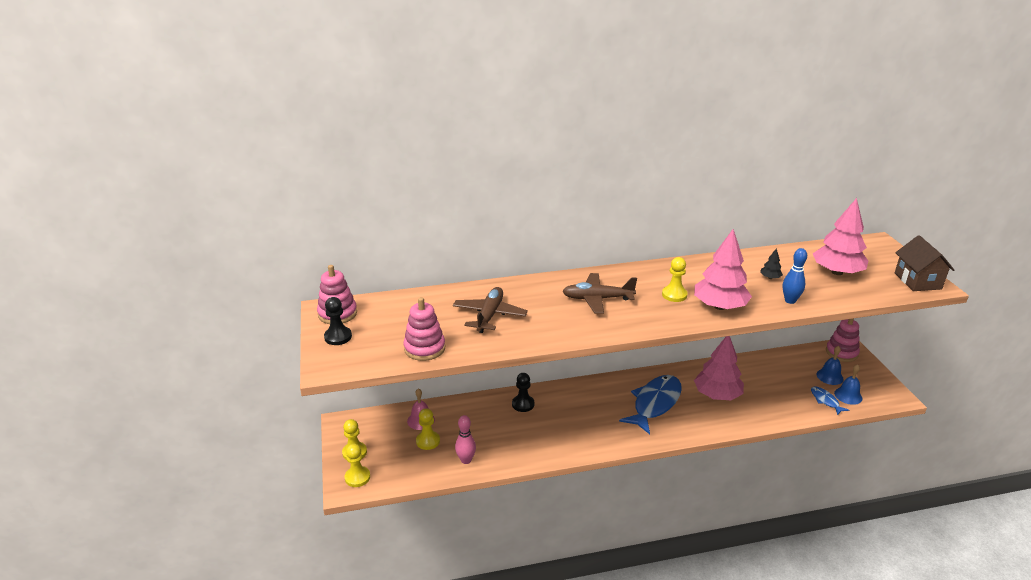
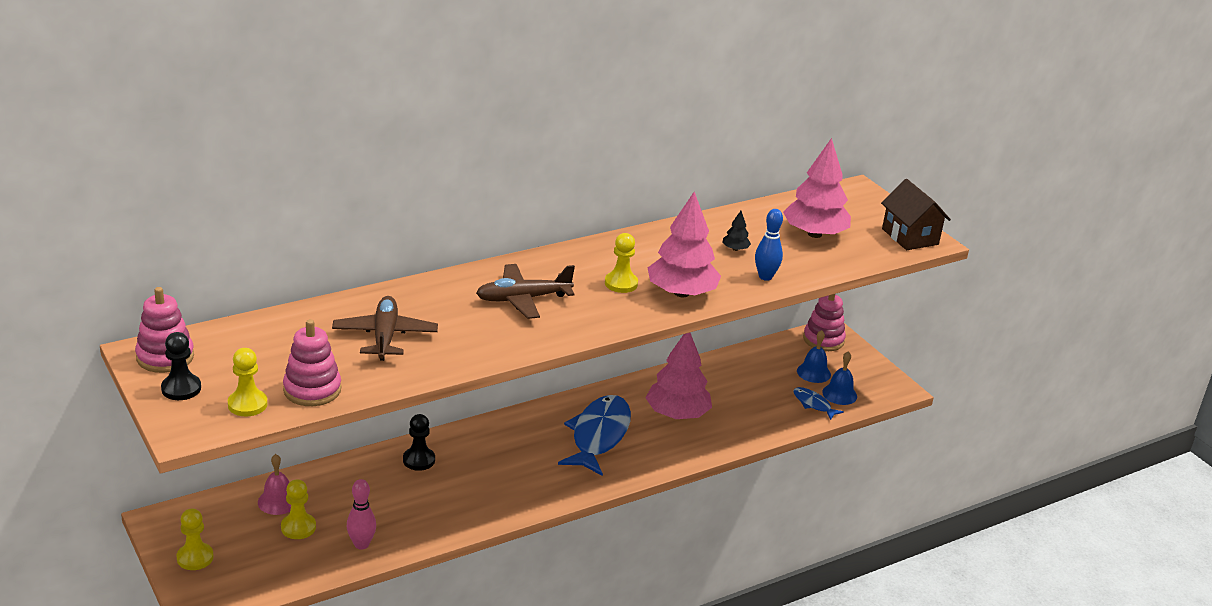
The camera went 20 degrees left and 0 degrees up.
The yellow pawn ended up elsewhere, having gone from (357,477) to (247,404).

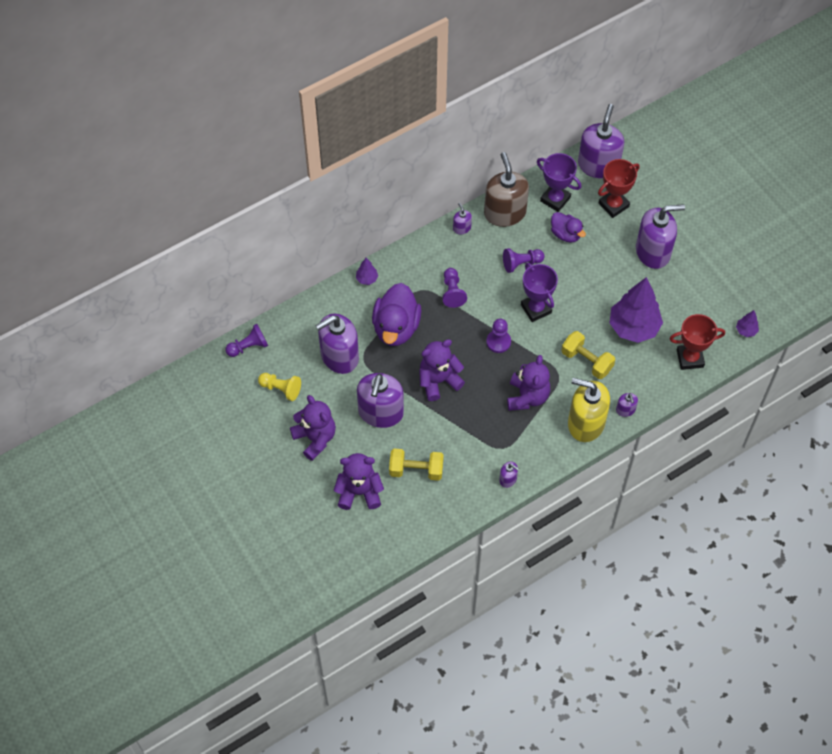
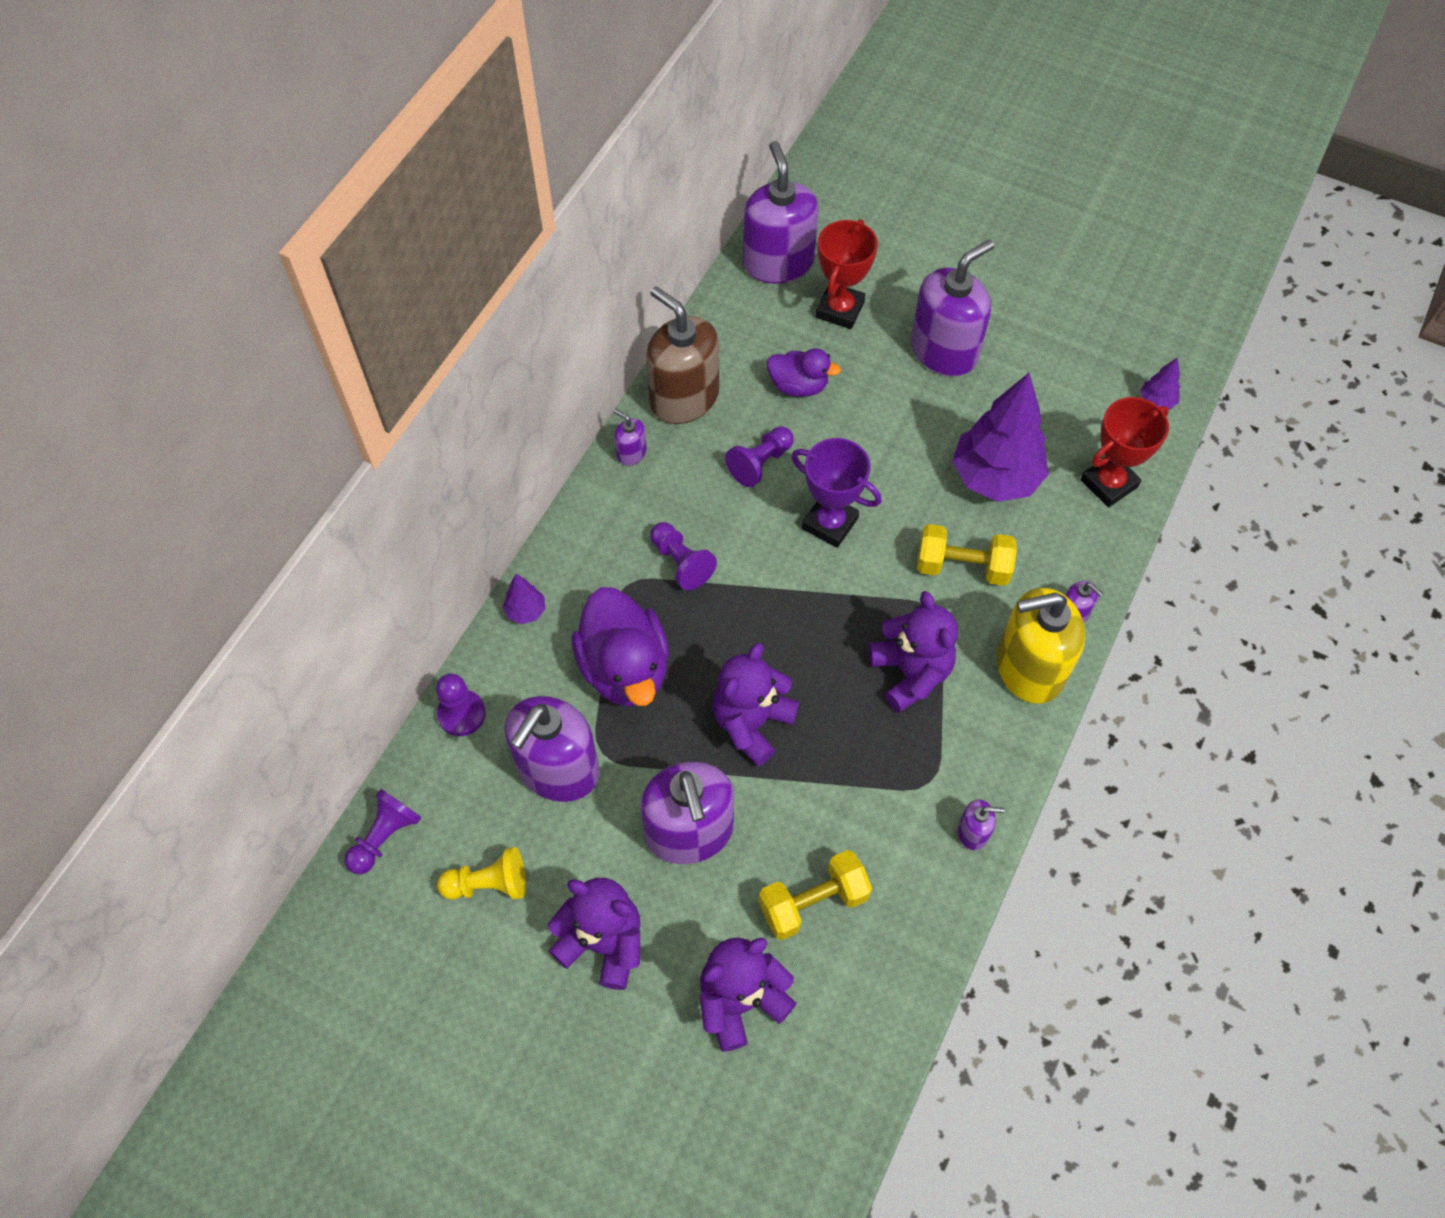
The camera went 30 degrees left and 0 degrees up.
The purple pawn ended up elsewhere, having gone from (498,342) to (461,714).
The second view lost the purple trophy at (555,199).

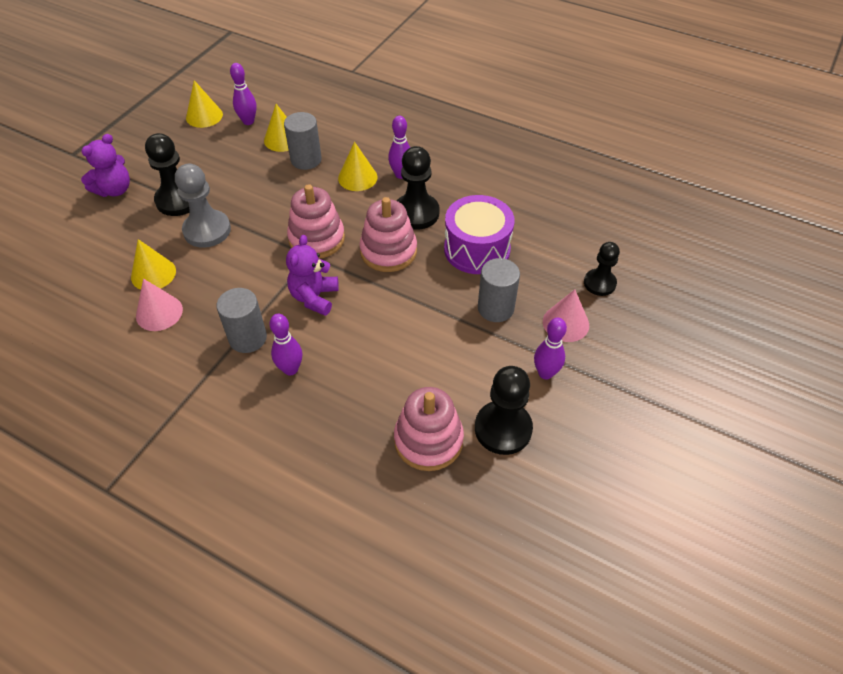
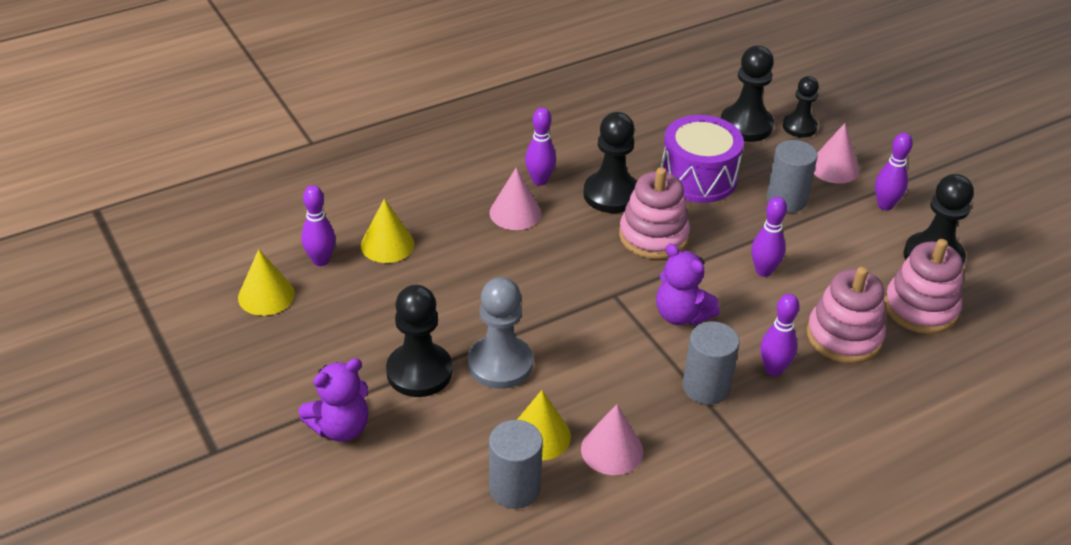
The camera went 60 degrees left and 10 degrees down.
The purple teddy bear at (114,190) ended up facing another way, 75 degrees clockwise from before.
The grey cylinder ended up elsewhere, having gone from (306,160) to (514,488).
The pink stacking toy ended up elsewhere, having gone from (317,239) to (844,336).
What was the yellow cone at (357,177) turned into the pink cone at (515,213).
The second view gained the black pawn at (746,125).
The second view gained the purple bowling pin at (763,271).

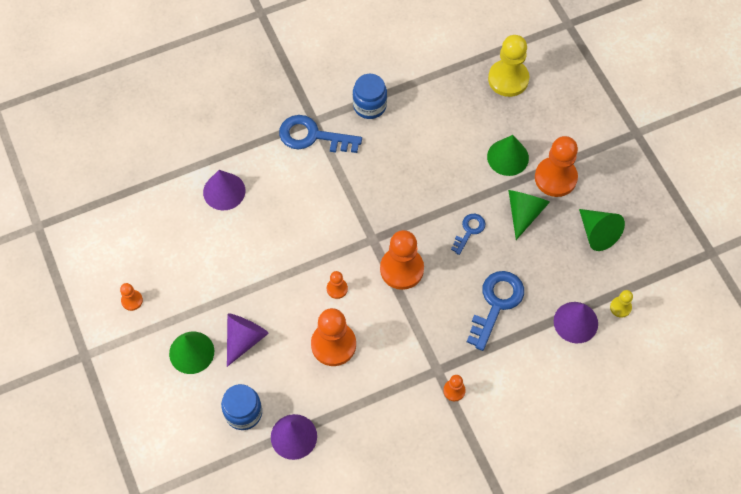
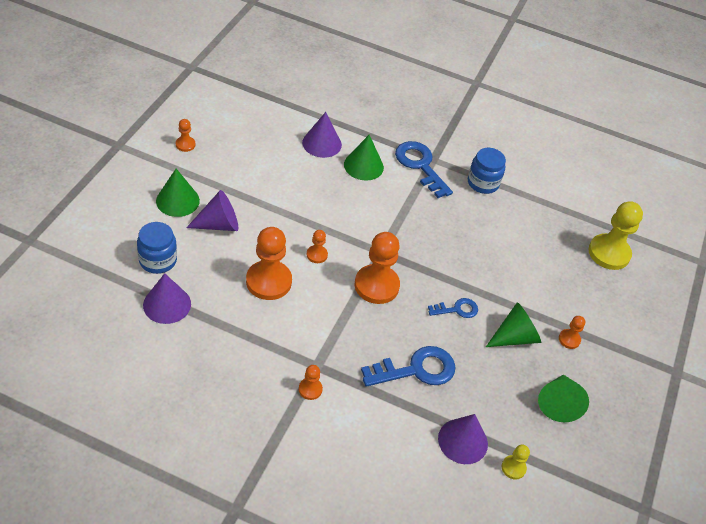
The camera went 40 degrees right and 15 degrees down.
The green cone ended up elsewhere, having gone from (507,157) to (363,166).
The size of the orange pawn at (555,178) changed by a factor of 0.48.

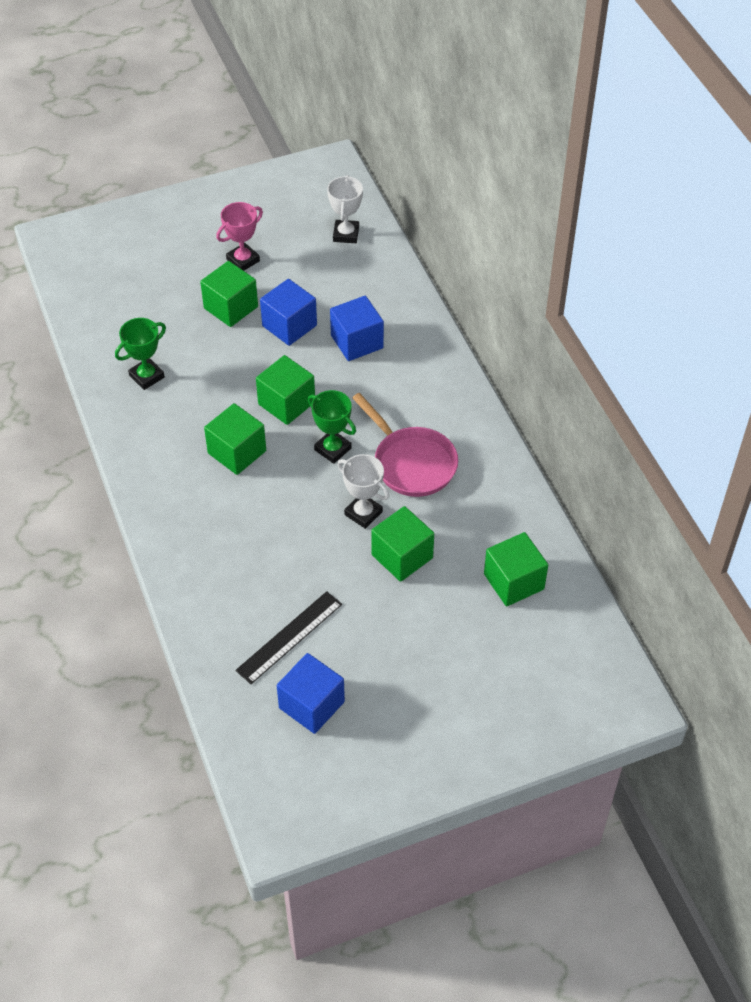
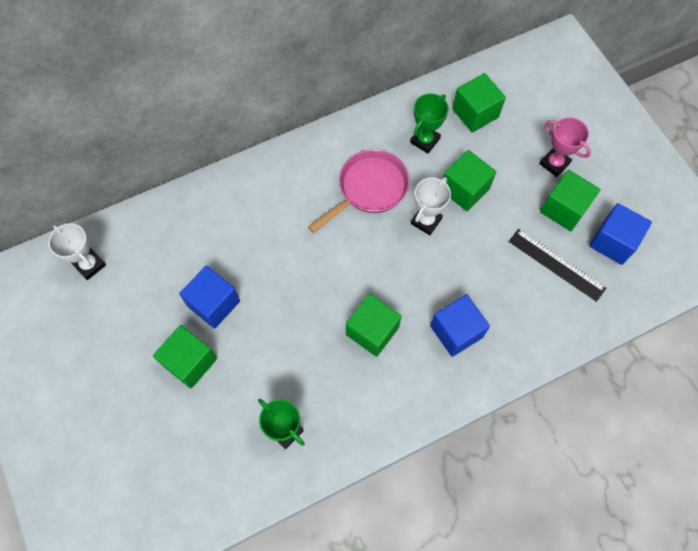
The camera went 95 degrees left and 15 degrees up.
The pink trophy ended up elsewhere, having gone from (243,260) to (554,163).
The green cube ended up elsewhere, having gone from (286,403) to (564,209).
The green trophy ended up elsewhere, having gone from (333,449) to (425,140).
The white trophy at (346,234) ended up facing another way, 45 degrees clockwise from before.
The blue cube ended up elsewhere, having gone from (357,342) to (456,331).

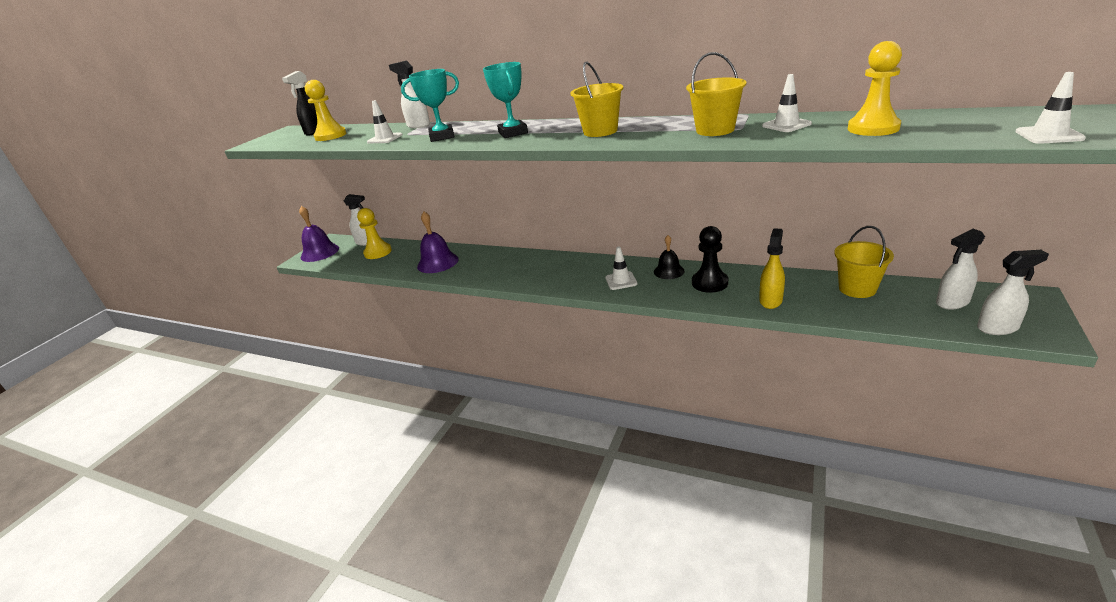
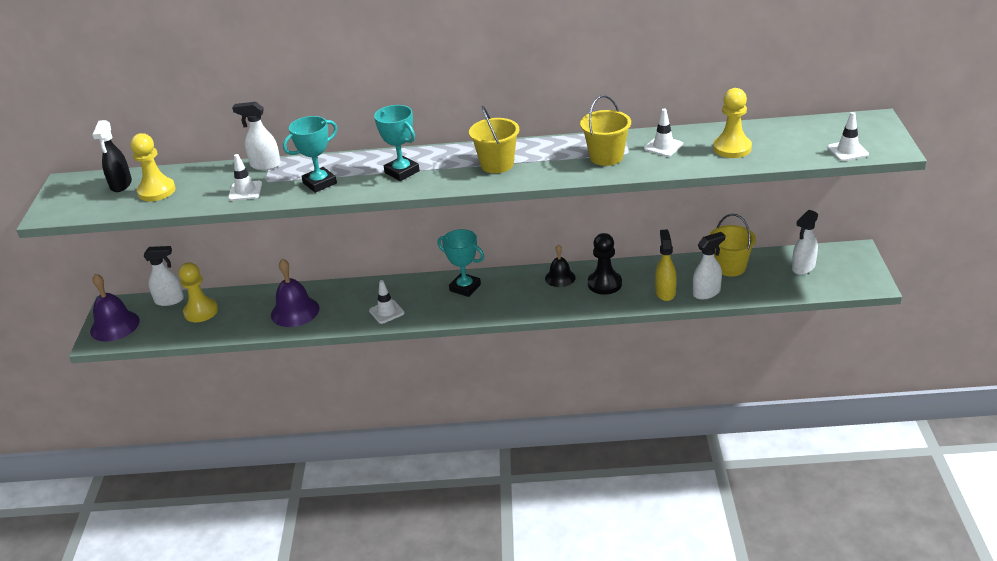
The camera went 25 degrees left and 5 degrees up.
The white traffic cone ended up elsewhere, having gone from (621,281) to (386,312).
The white spray bottle ended up elsewhere, having gone from (998,328) to (707,292).
The second view gained the turquoise trophy at (465,287).

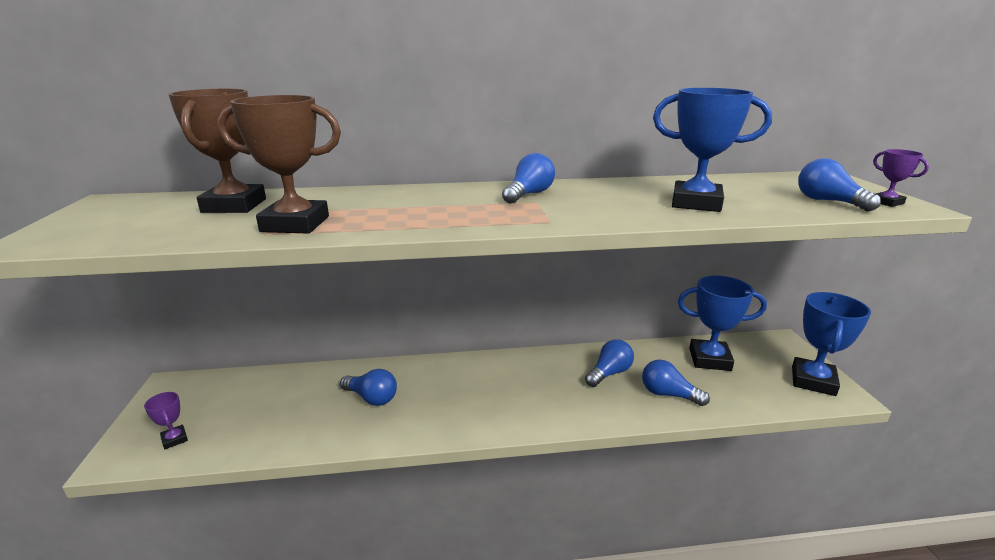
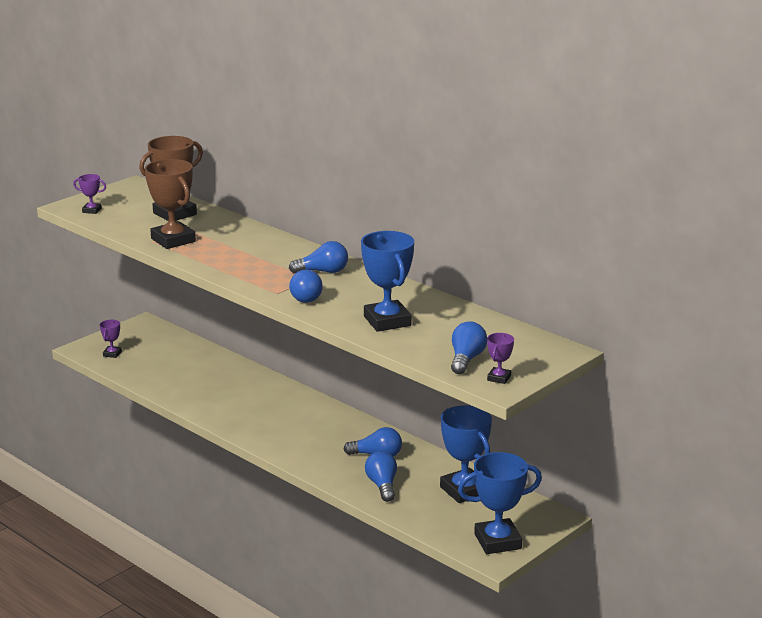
The camera went 50 degrees right and 0 degrees up.
The blue light bulb ended up elsewhere, having gone from (372,398) to (304,297).
The second view gained the purple trophy at (92,210).

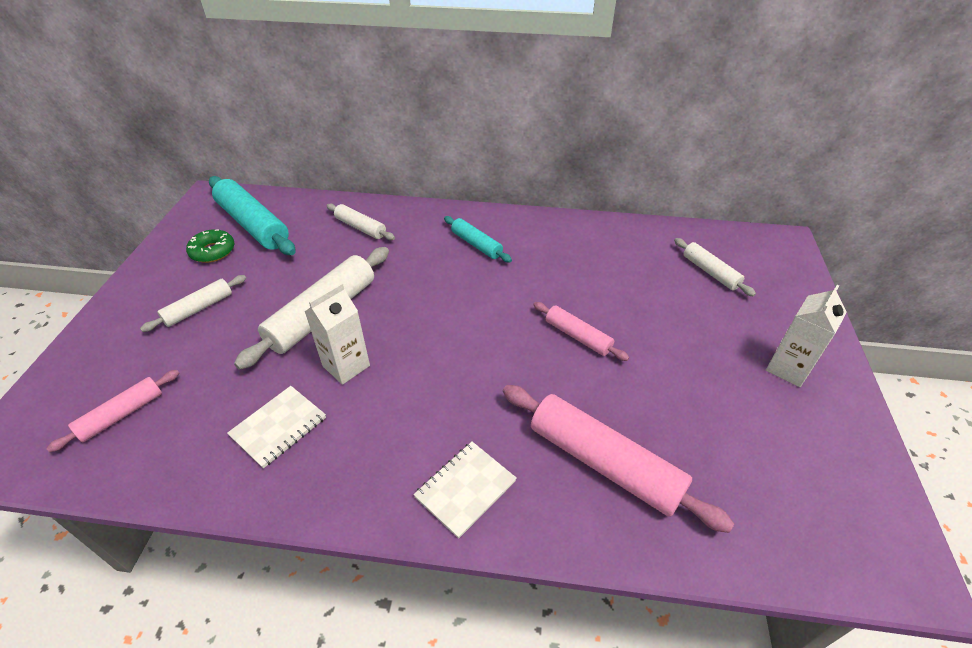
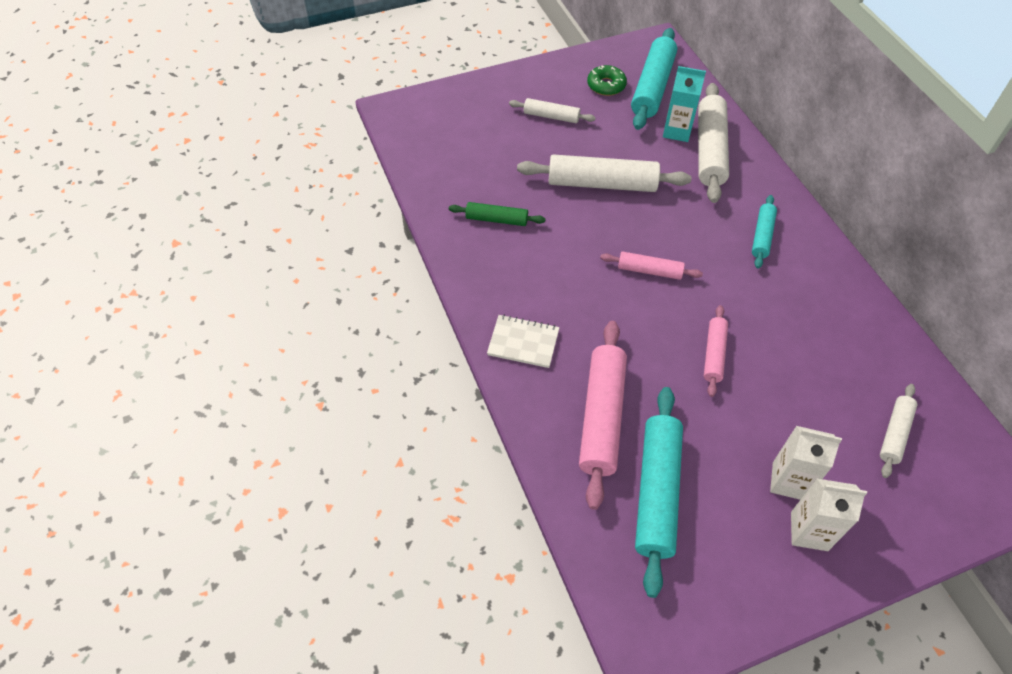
The camera went 60 degrees right and 10 degrees up.
The pink rolling pin ended up elsewhere, having gone from (122,414) to (649,270).
Where the white notebook stood at (279,427), the green rolling pin came to stand at (496,219).
The white carton ended up elsewhere, having gone from (346,366) to (788,481).
The size of the white rolling pin at (361,227) changed by a factor of 1.83.
The second view gained the turquoise rolling pin at (656,492).
The second view gained the turquoise carton at (677,131).

